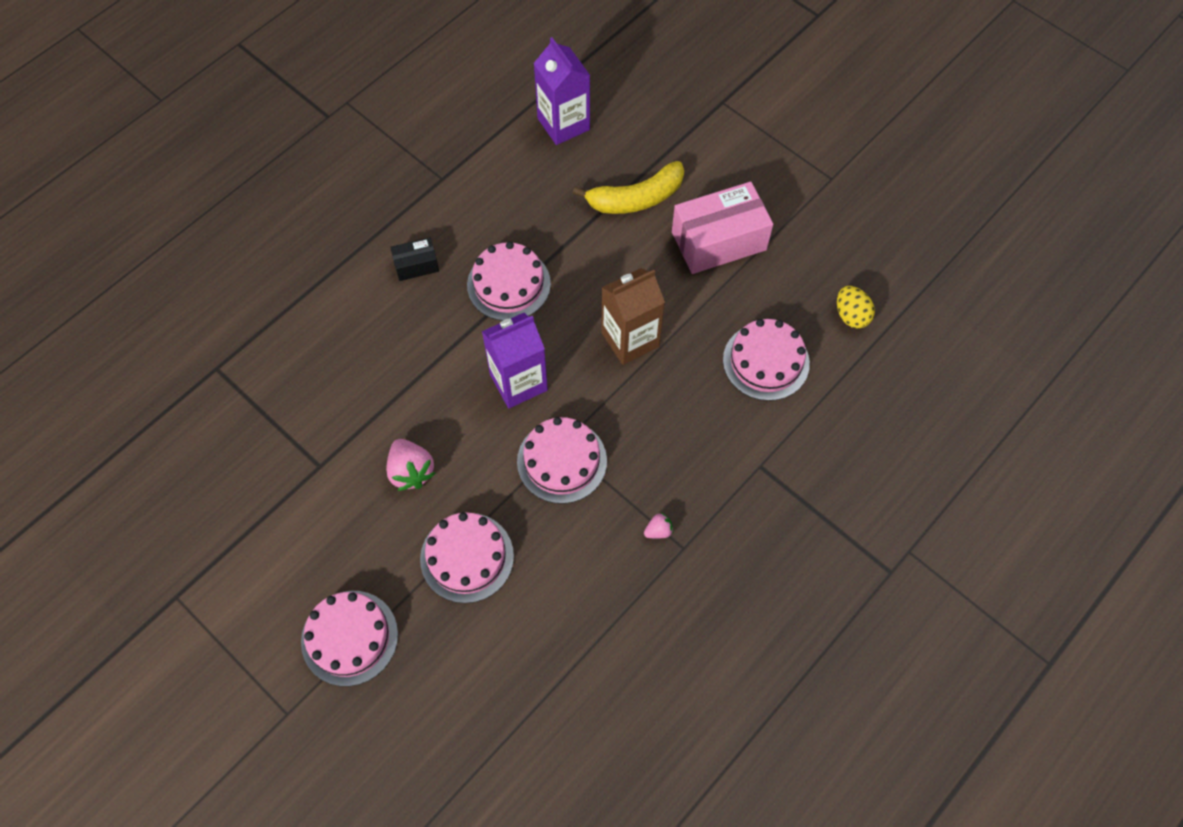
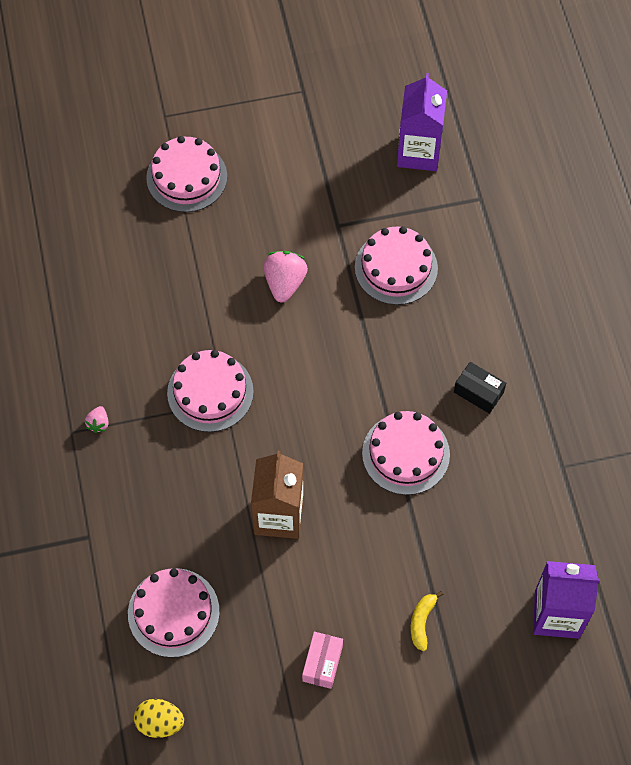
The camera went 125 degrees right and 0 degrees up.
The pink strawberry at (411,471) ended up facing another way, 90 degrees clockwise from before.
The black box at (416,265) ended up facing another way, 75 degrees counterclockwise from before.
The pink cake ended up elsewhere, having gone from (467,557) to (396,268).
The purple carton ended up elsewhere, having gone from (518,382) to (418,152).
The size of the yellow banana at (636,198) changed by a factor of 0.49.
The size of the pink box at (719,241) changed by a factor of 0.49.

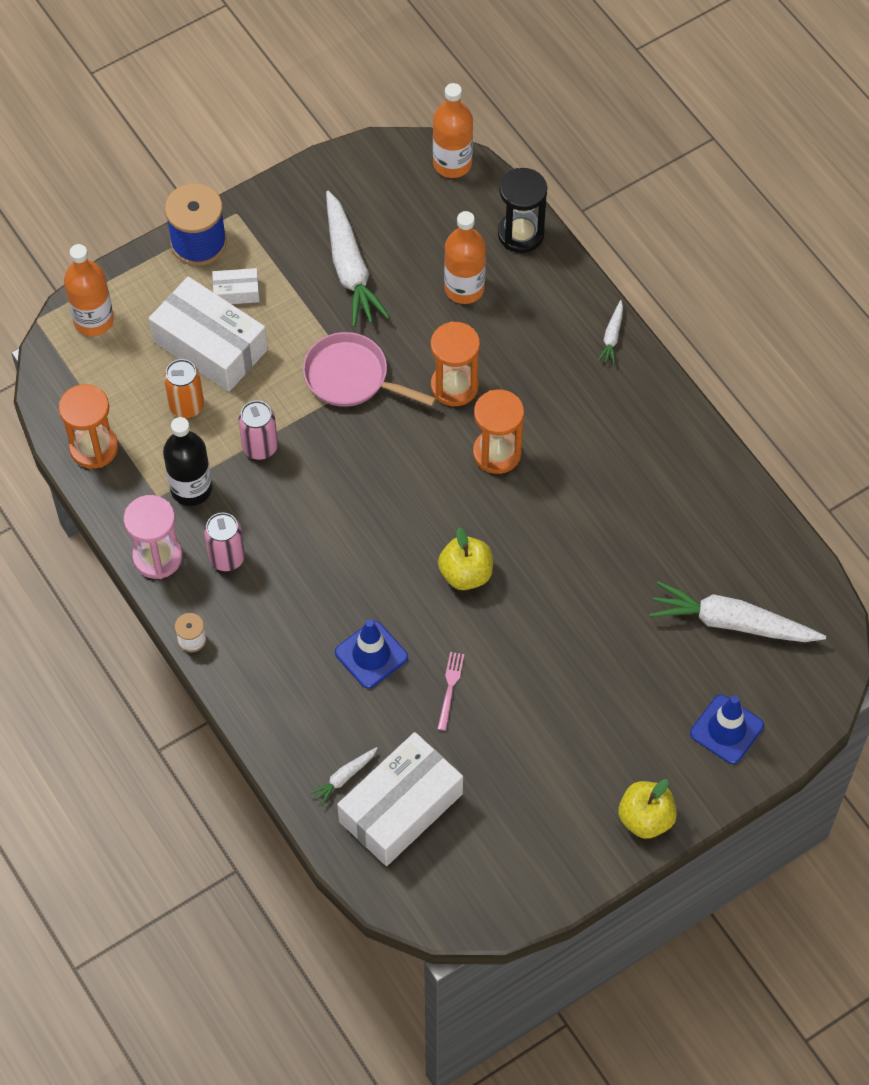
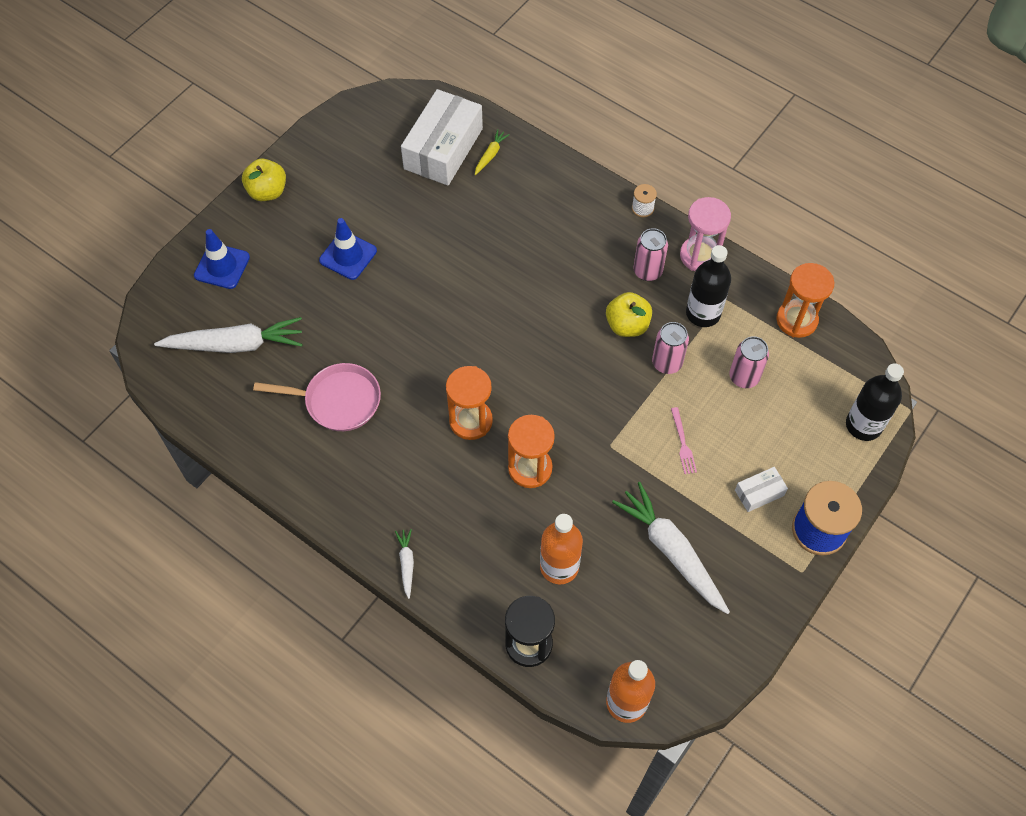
The camera went 160 degrees right and 0 degrees up.
What was the orange bottle at (93,320) turned into the black bottle at (863,425).
The second view lost the white box at (210,345).
What was the orange can at (186,406) turned into the pink can at (744,377).
The pink pan ended up elsewhere, having gone from (351,377) to (338,401).
What was the white carrot at (344,777) turned into the yellow carrot at (490,155).
The blue traffic cone ended up elsewhere, having gone from (371,655) to (348,255).
The pink fork ended up elsewhere, having gone from (450,688) to (683,443).
The yellow apple ended up elsewhere, having gone from (466,574) to (627,325).

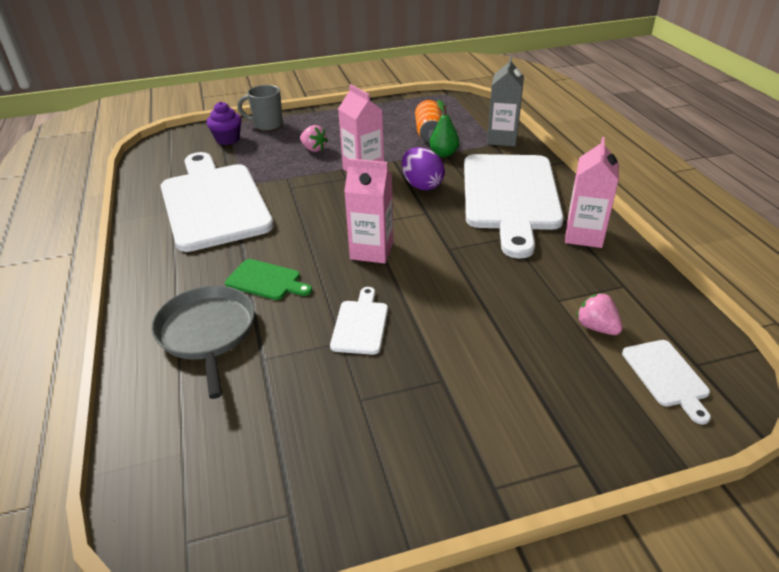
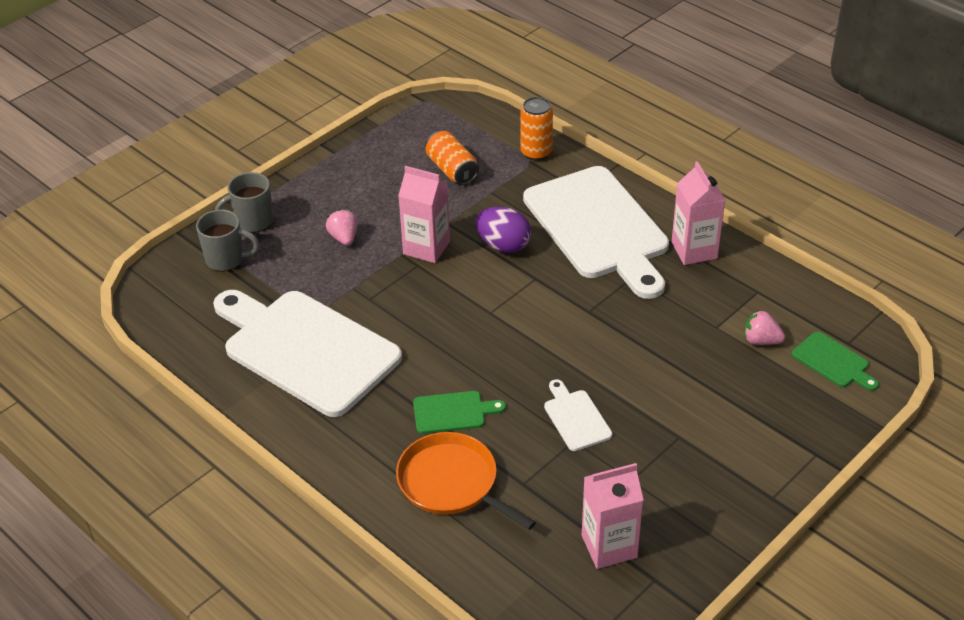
The camera went 30 degrees left and 5 degrees up.
What was the grey pan at (207,333) turned into the orange pan at (451,483).
Where the purple cupcake stood at (227,139), the grey mug came to stand at (226,259).
The pink strawberry at (313,149) ended up facing another way, 120 degrees counterclockwise from before.
The pink carton ended up elsewhere, having gone from (371,251) to (609,546).
The second view lost the green pear at (443,154).
Where the grey carton stood at (502,139), the orange can came to stand at (536,152).
What was the white cutting board at (666,376) turned into the green cutting board at (833,361).

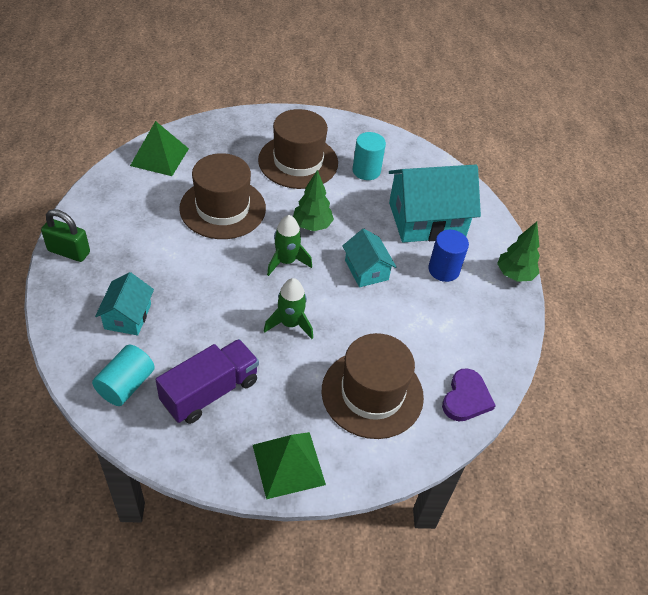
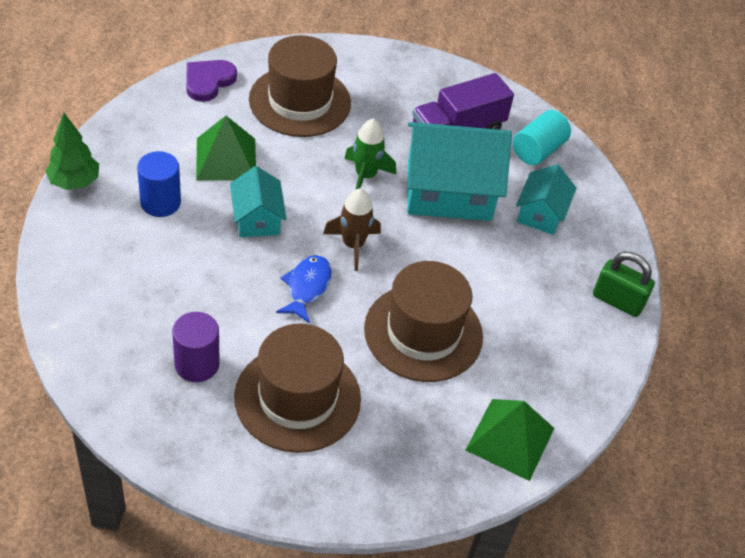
The camera went 170 degrees left and 0 degrees up.
The green pyramid ended up elsewhere, having gone from (288,464) to (226,159).
What was the green rocket at (286,261) turned into the brown rocket at (353,245).
Where the green tree stood at (312,225), the blue fish came to stand at (307,287).
What was the turquoise cylinder at (366,171) turned into the purple cylinder at (197,364).
The turquoise house ended up elsewhere, having gone from (426,220) to (449,191).

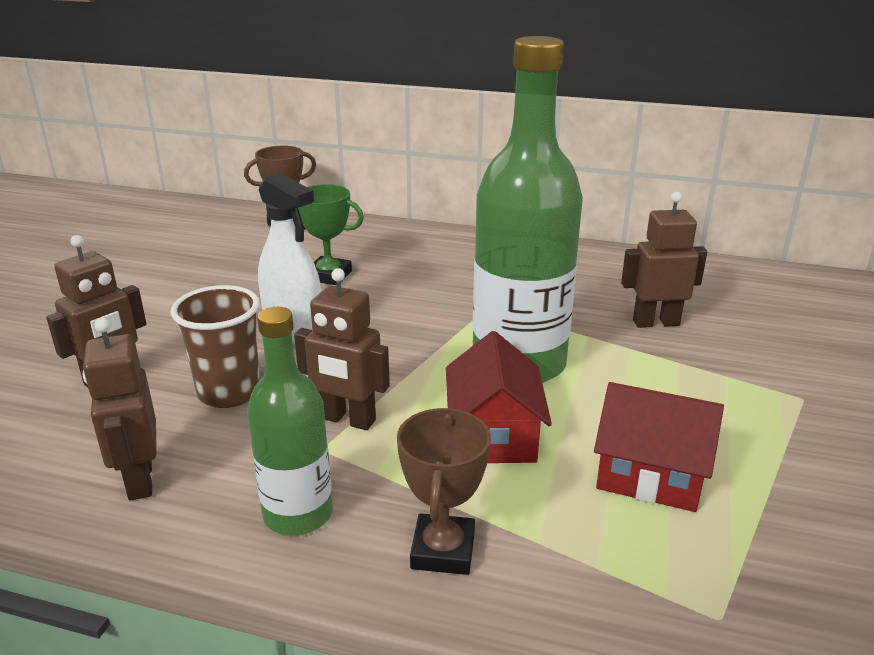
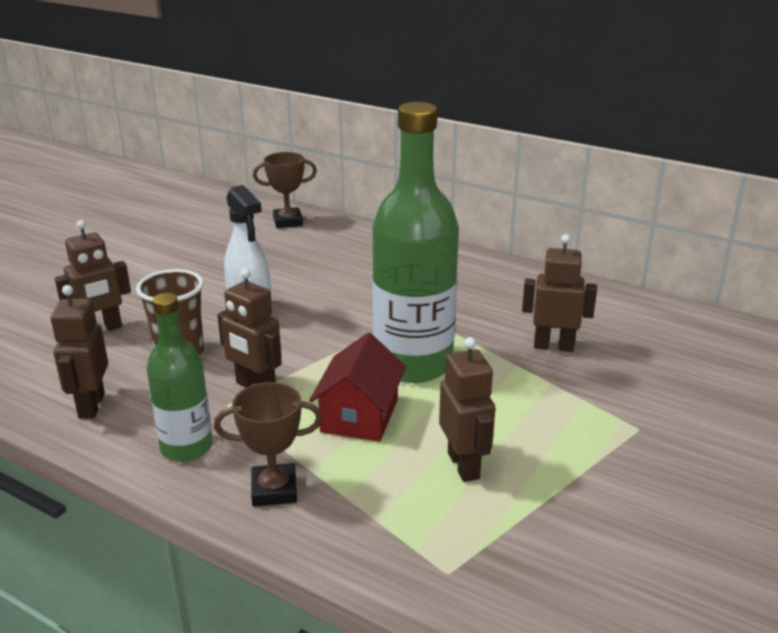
The camera went 15 degrees right and 0 degrees up.
The second view lost the green trophy at (329,275).
The brown trophy at (443,550) ended up facing another way, 60 degrees clockwise from before.
Where the red house stood at (650,474), the brown robot came to stand at (464,465).

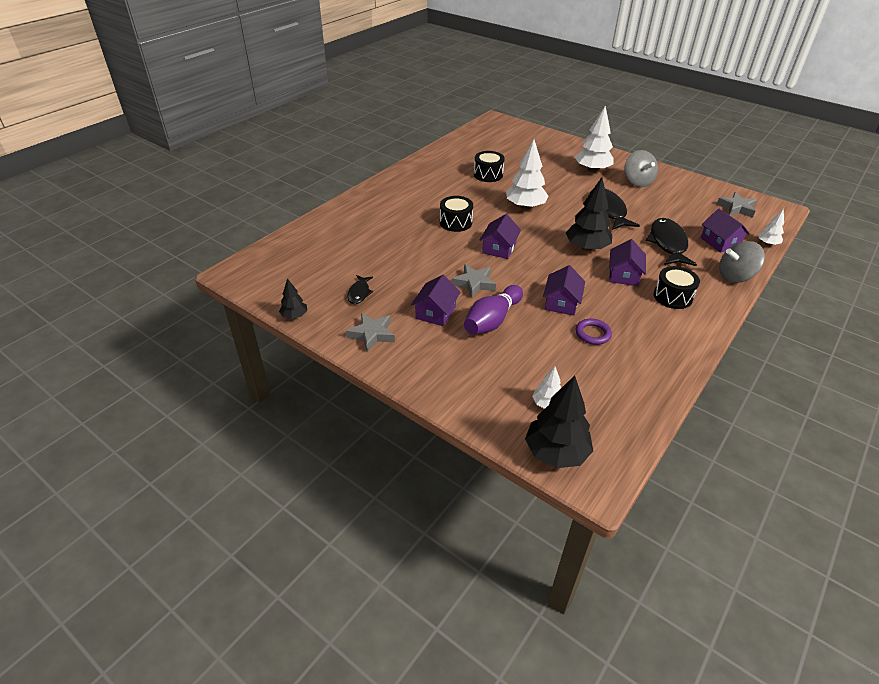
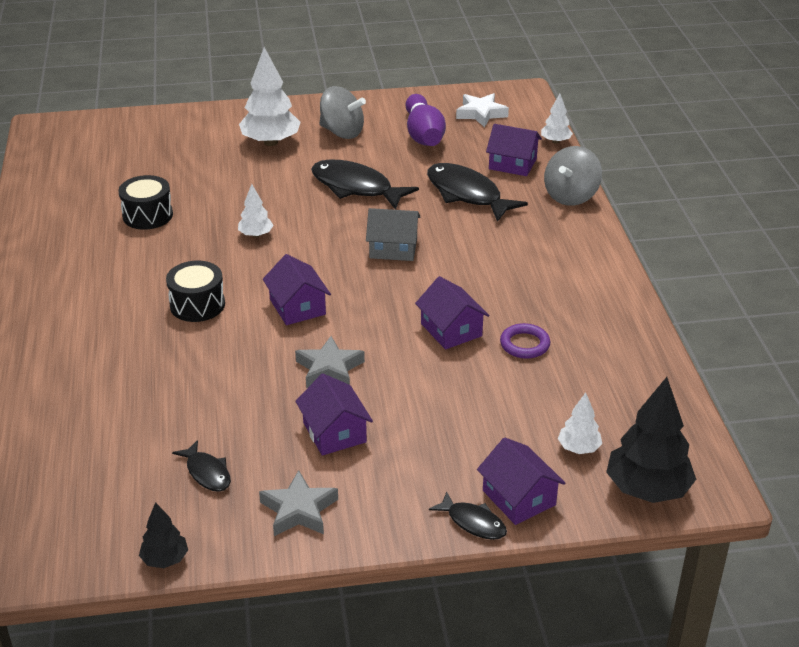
The camera went 45 degrees left and 5 degrees down.
The purple bowling pin ended up elsewhere, having gone from (492,320) to (423,135).
The size of the white tree at (525,207) changed by a factor of 0.52.
Where the black tree stood at (586,248), the grey house came to stand at (393,248).
The purple house ended up elsewhere, having gone from (624,275) to (519,498).
The second view lost the black drum at (672,297).
What was the grey star at (736,208) turned into the white star at (481,114).
The second view gained the black fish at (473,522).

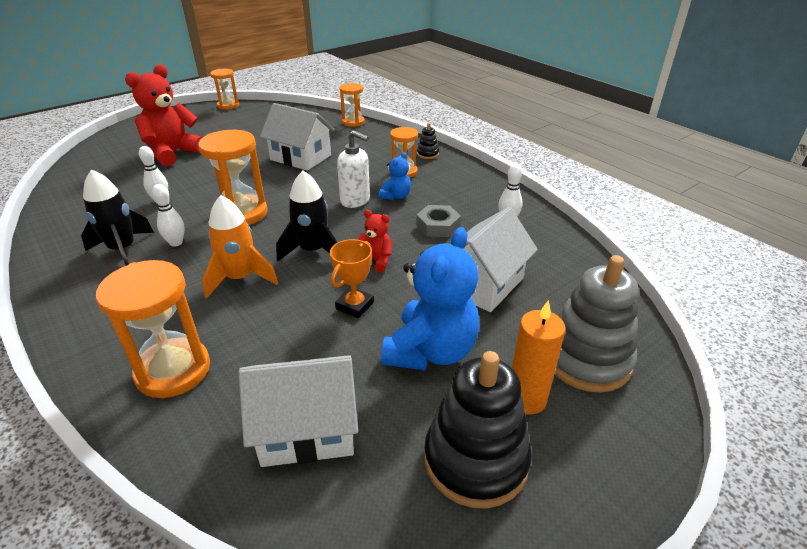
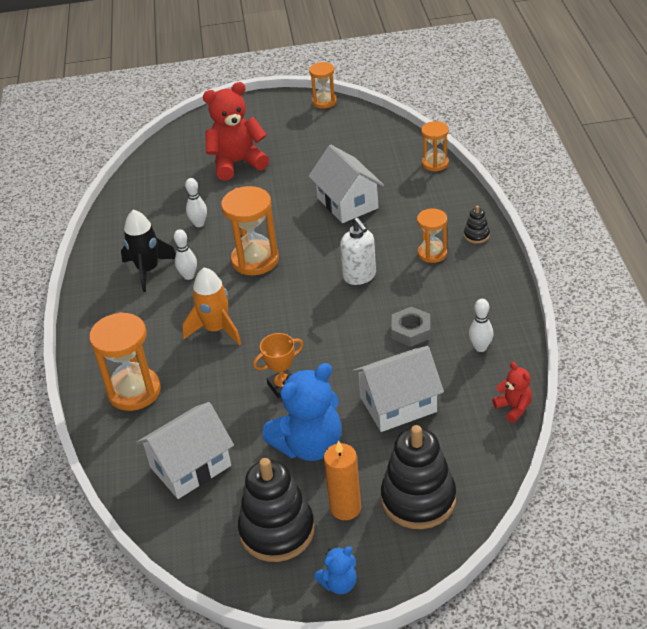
The camera went 35 degrees right and 5 degrees up.
The white house at (307,429) ended up facing another way, 60 degrees counterclockwise from before.
The second view lost the black rocket at (313,251).
The red teddy bear ended up elsewhere, having gone from (375,261) to (513,407).
The blue teddy bear ended up elsewhere, having gone from (396,196) to (339,583).
What was the grey stacking toy at (586,359) turned into the black stacking toy at (418,499).

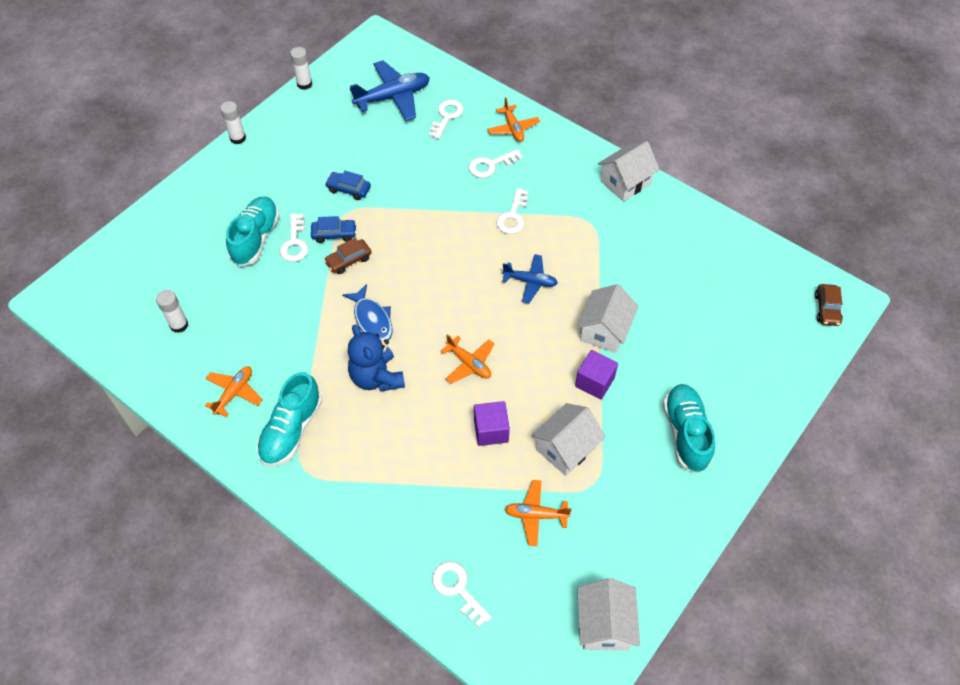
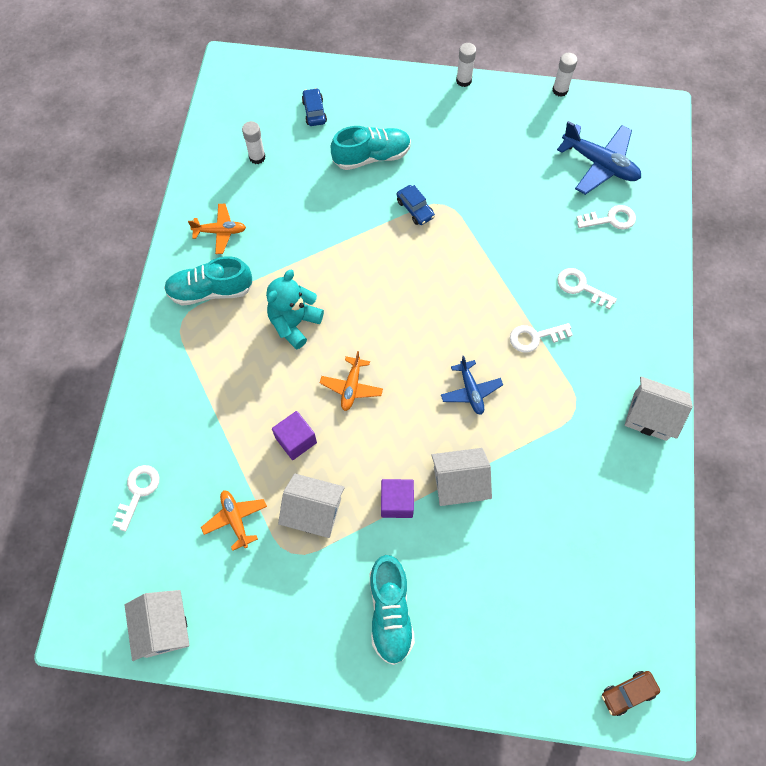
The camera went 60 degrees right and 10 degrees up.
The second view lost the white key at (295,242).
The second view lost the brown car at (348,260).
The blue car ended up elsewhere, having gone from (348,189) to (314,112).
The second view lost the blue fish at (372,320).
What was the blue teddy bear at (376,377) turned into the turquoise teddy bear at (294,323).
The second view lost the orange plane at (513,128).
The white house at (604,624) ended up facing another way, 75 degrees counterclockwise from before.
The turquoise shoe at (685,433) ended up facing another way, 120 degrees clockwise from before.

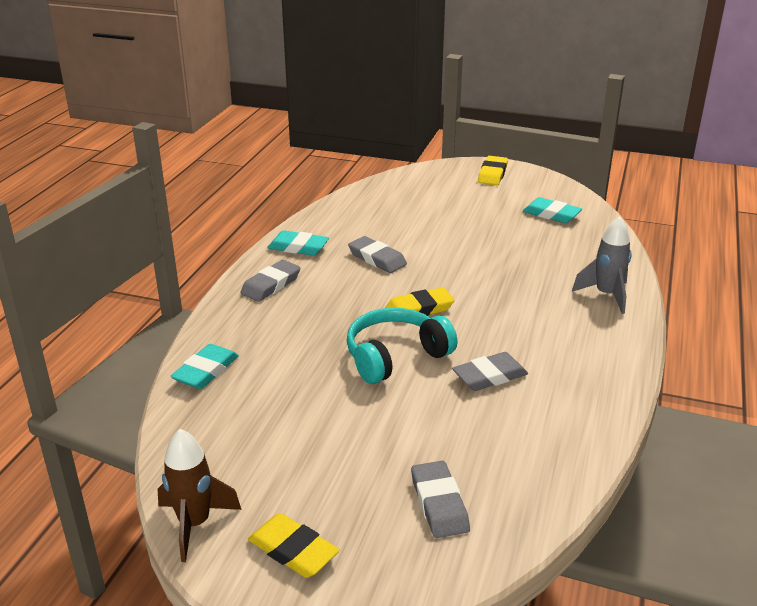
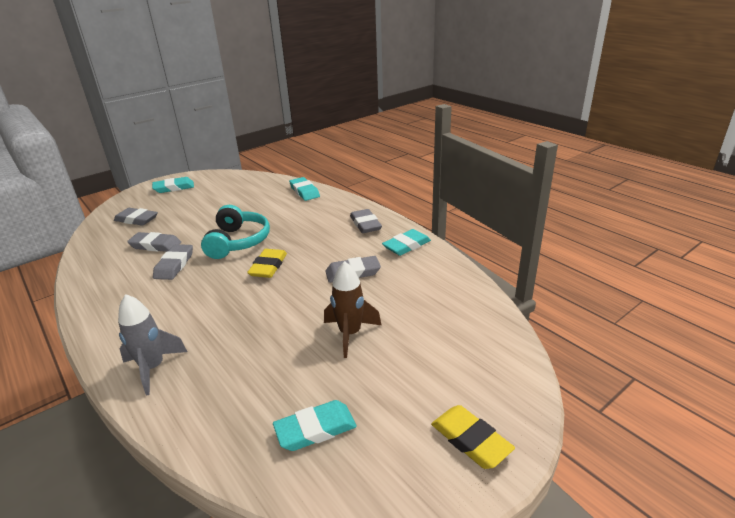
The camera went 125 degrees right and 0 degrees up.
The brown rocket ended up elsewhere, having gone from (194,524) to (350,334).
What was the yellow eraser at (293,550) turned into the turquoise eraser at (174,188).
The second view gained the grey eraser at (155,245).

